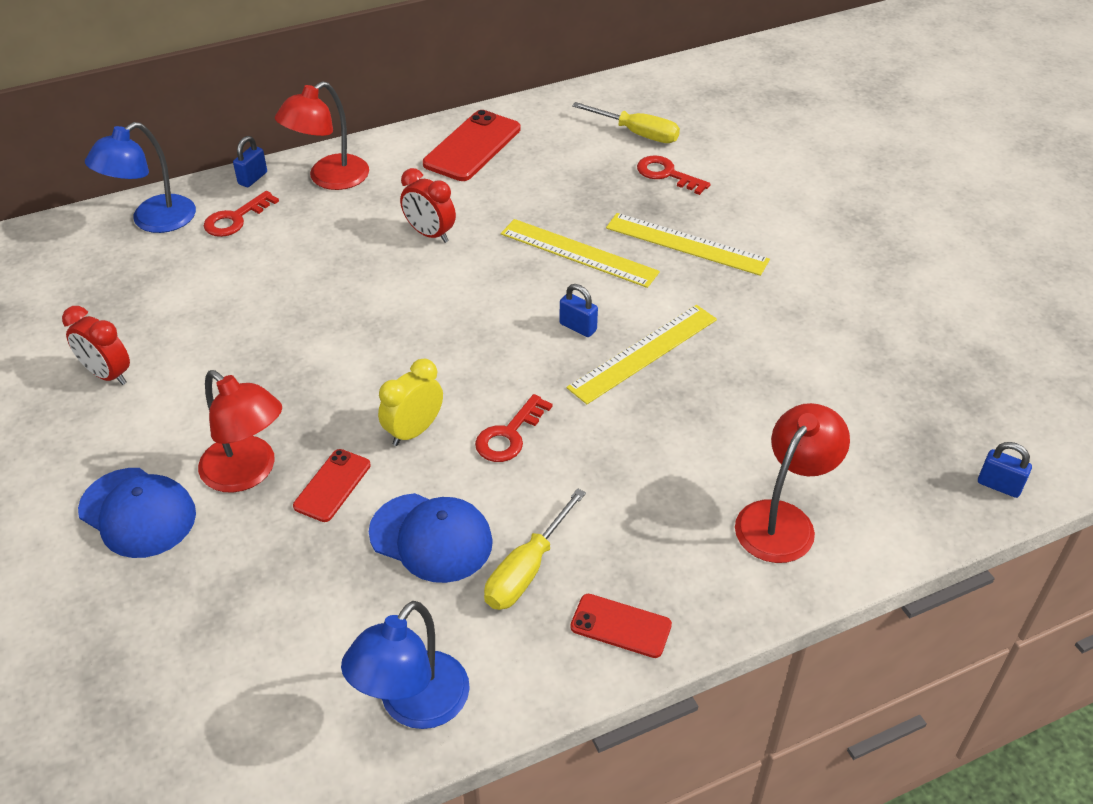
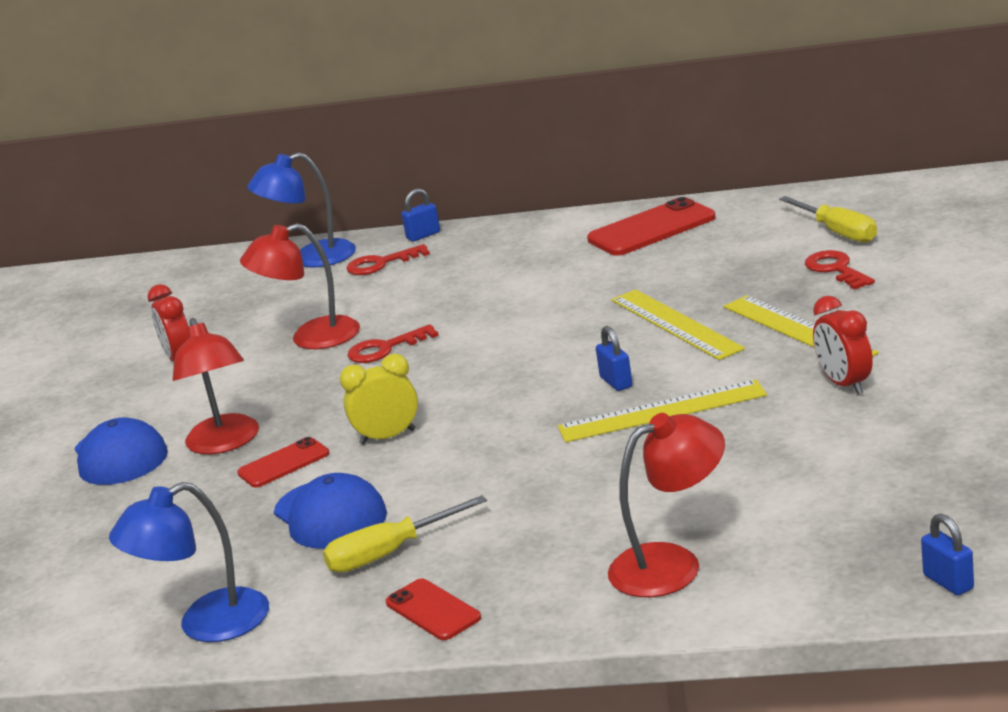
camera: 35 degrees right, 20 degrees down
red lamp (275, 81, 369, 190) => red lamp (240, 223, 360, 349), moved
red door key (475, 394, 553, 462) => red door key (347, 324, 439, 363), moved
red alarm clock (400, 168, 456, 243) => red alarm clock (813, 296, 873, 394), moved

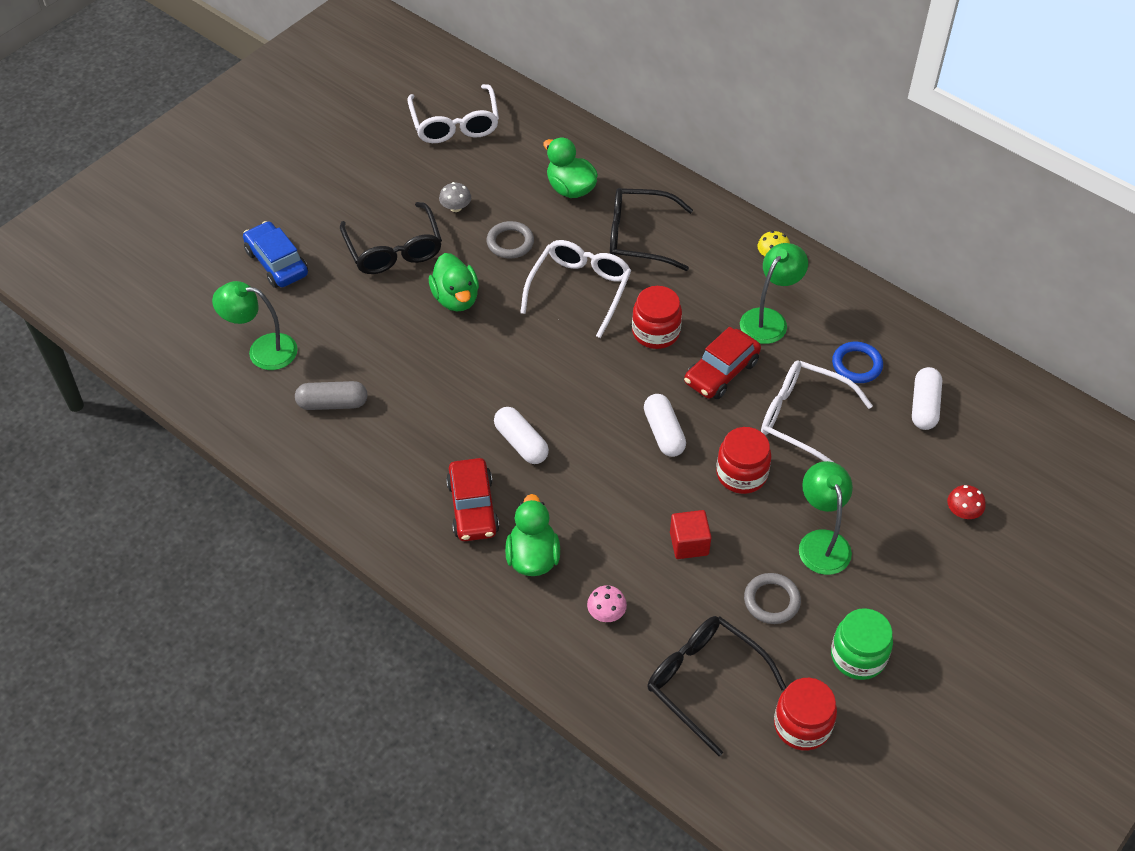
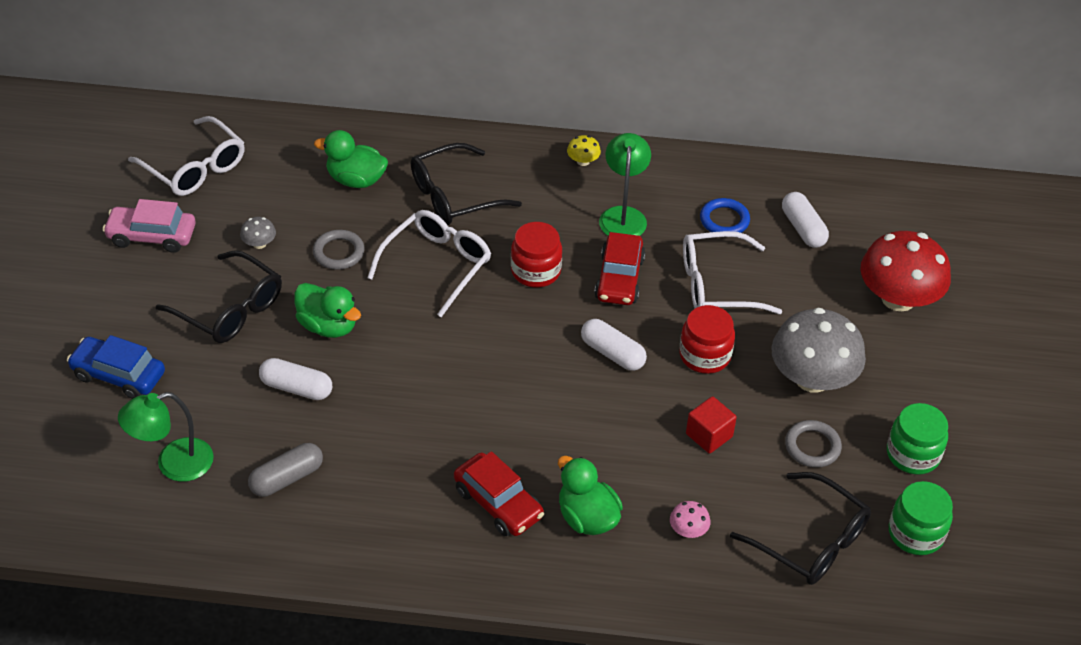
camera: 35 degrees left, 5 degrees down
nothing => pink automobile (102, 199, 196, 253)
pure white capsule (494, 407, 549, 464) => pure white capsule (259, 358, 332, 400), moved
pure white spectacles (520, 240, 631, 338) => pure white spectacles (367, 210, 491, 317), 45 degrees clockwise
ebony spectacles (647, 616, 786, 756) => ebony spectacles (730, 472, 871, 585), 150 degrees counterclockwise
leaf-green lamp (799, 461, 853, 575) => grey mushroom (771, 307, 866, 393)
red mushroom (947, 485, 986, 519) => red mushroom (860, 231, 951, 312), x2.46
red jam jar (774, 678, 837, 751) => leaf-green jam jar (889, 481, 953, 555)

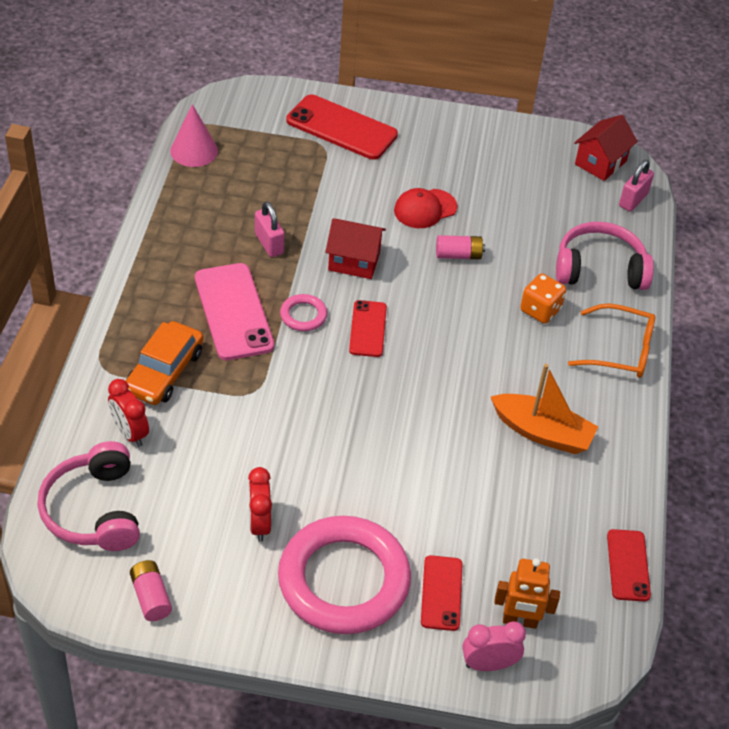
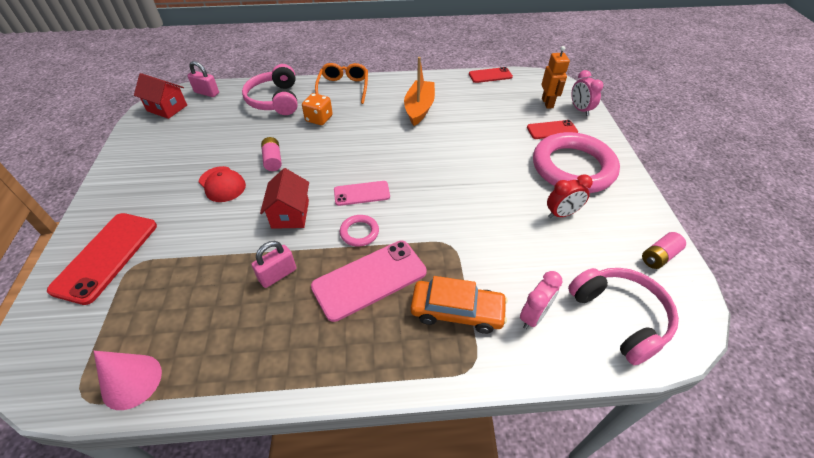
camera: 100 degrees left, 0 degrees up
red mobile phone (349, 300, 387, 357) => pink mobile phone (334, 181, 390, 206)
red alarm clock (108, 379, 149, 447) => pink alarm clock (520, 271, 563, 329)
pink headphones (37, 441, 140, 551) => pink headphones (568, 268, 679, 365), 90 degrees counterclockwise

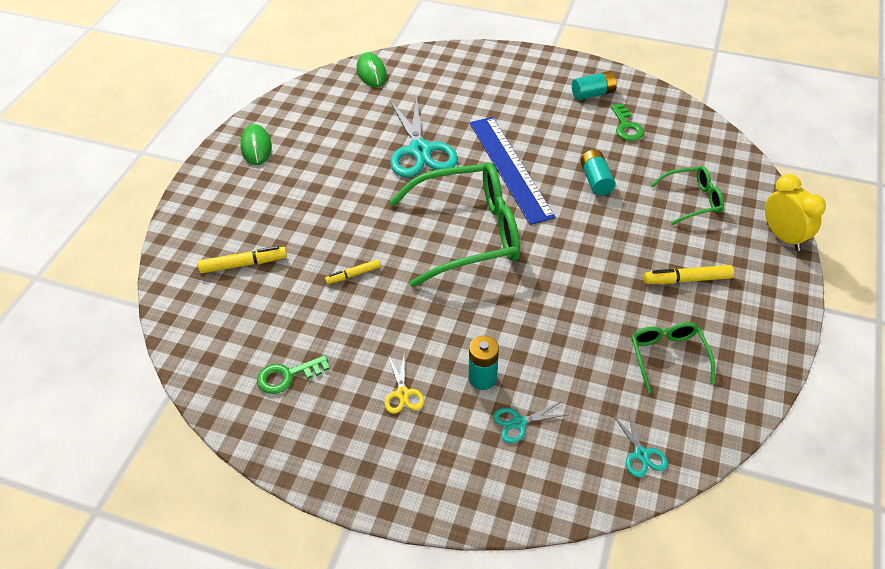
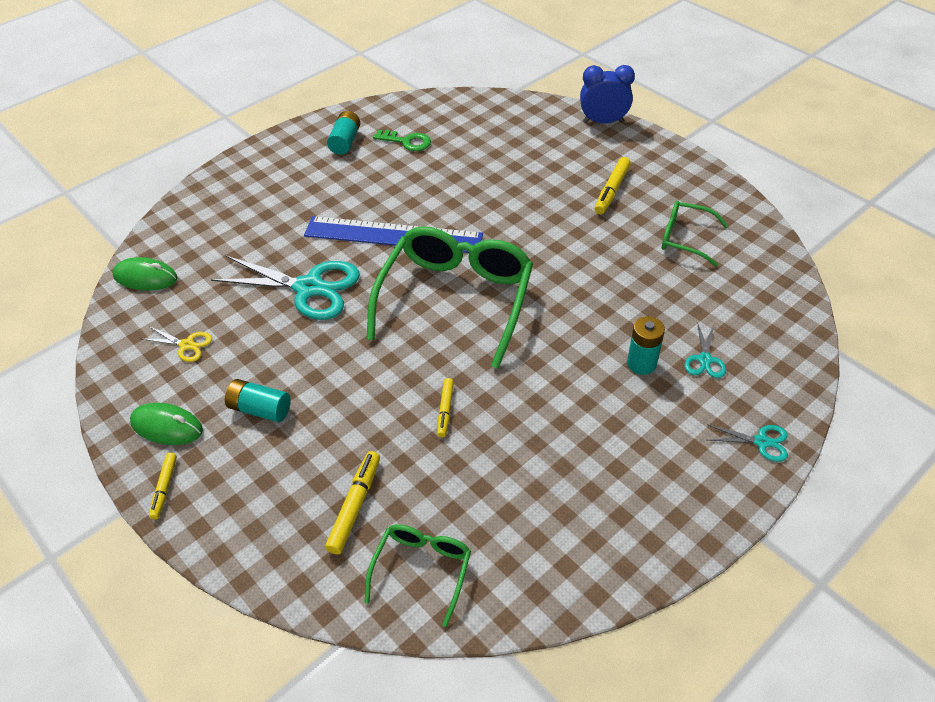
camera: 60 degrees left, 0 degrees up
golden shears (384, 355, 424, 414) => golden shears (142, 326, 212, 362), moved
nothing => golden felt pen (149, 453, 177, 519)
aqua power cell (580, 149, 616, 196) => aqua power cell (225, 379, 291, 422), moved
leaf-green spectacles (651, 166, 724, 225) => leaf-green spectacles (365, 524, 471, 627), moved
golden alarm clock (765, 174, 826, 251) => royal blue alarm clock (580, 65, 635, 124)
aqua shears (612, 410, 668, 477) => aqua shears (707, 424, 788, 462), moved
leaf-green door key (257, 355, 330, 394) => nothing

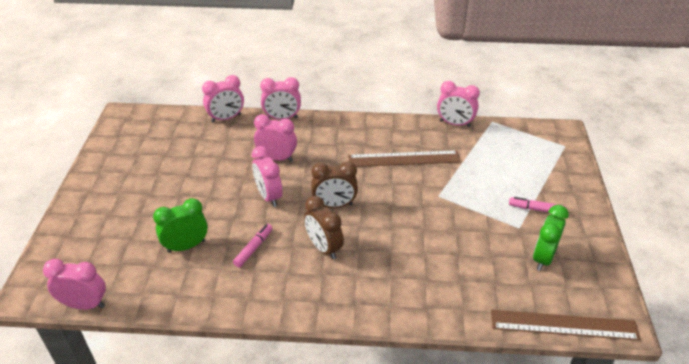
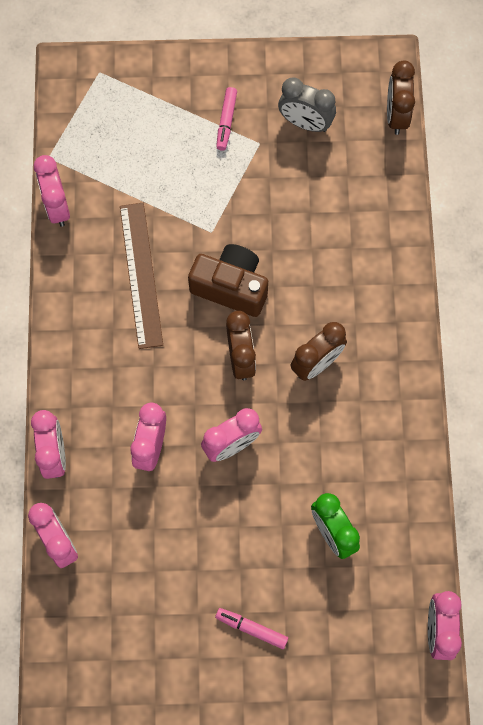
camera: 95 degrees left, 30 degrees up
pink alarm clock (437, 81, 480, 127) => pink alarm clock (34, 155, 70, 227), 150 degrees clockwise
nothing => russet compact camera (188, 244, 268, 317)
pink felt pen (233, 224, 273, 267) => pink felt pen (215, 608, 288, 649), moved
leaf-green alarm clock (533, 205, 569, 271) => grey alarm clock (278, 77, 336, 132)
russet measuring stick (491, 310, 641, 340) => russet alarm clock (387, 60, 415, 135)

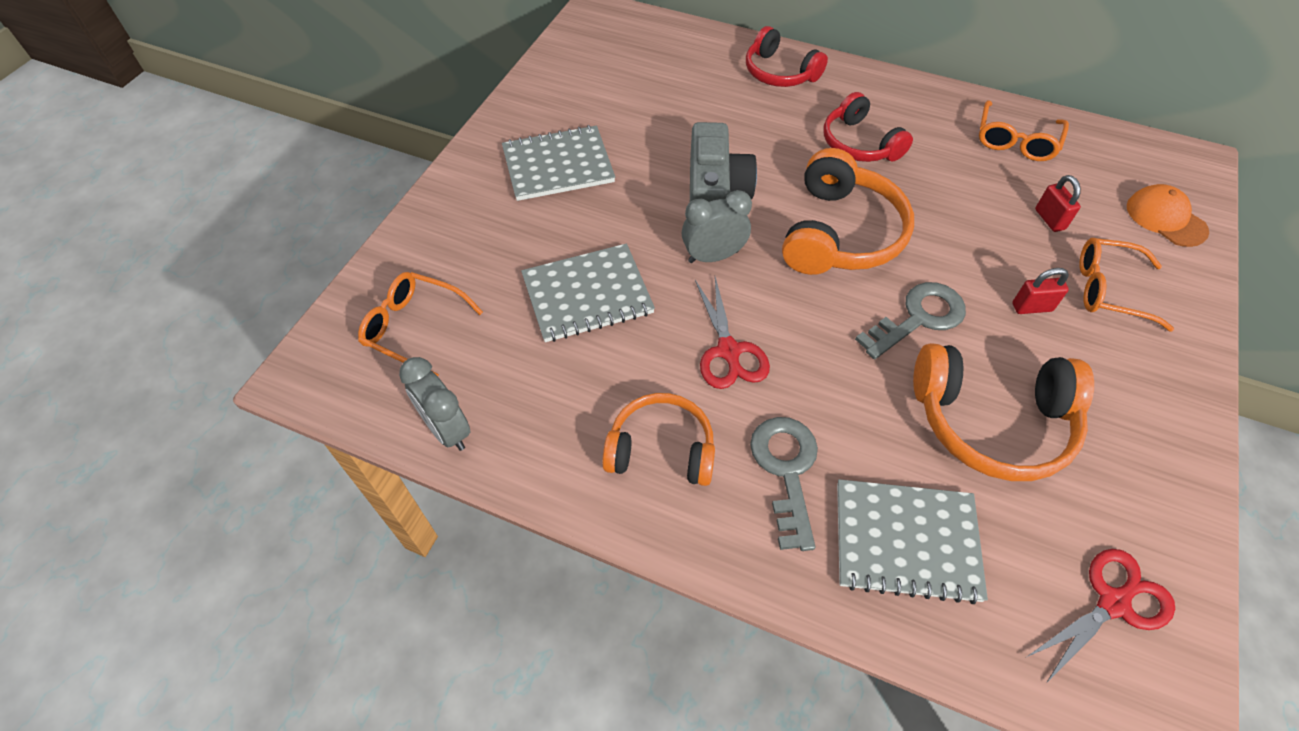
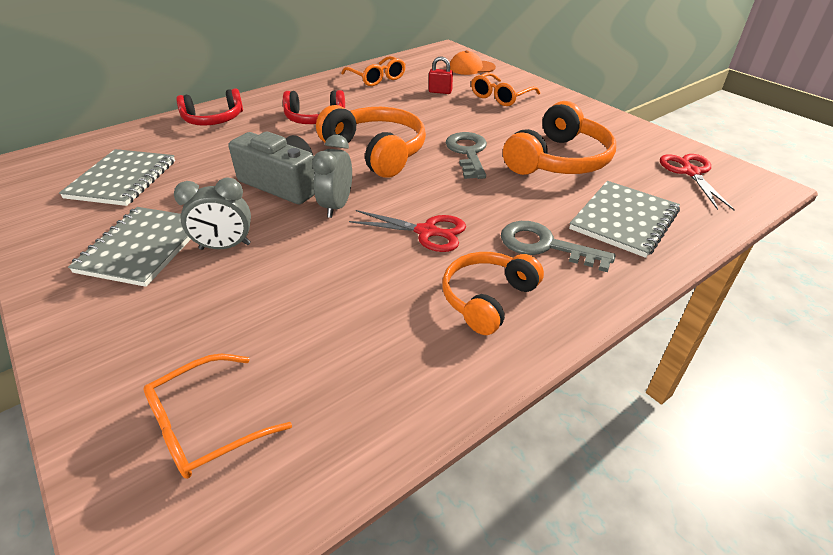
camera: 60 degrees left, 15 degrees down
grey notebook (521, 243, 655, 342) => grey notebook (59, 149, 175, 206), moved
grey alarm clock (399, 357, 470, 451) => grey alarm clock (174, 178, 251, 250), moved
red lock (1012, 268, 1069, 314) => nothing

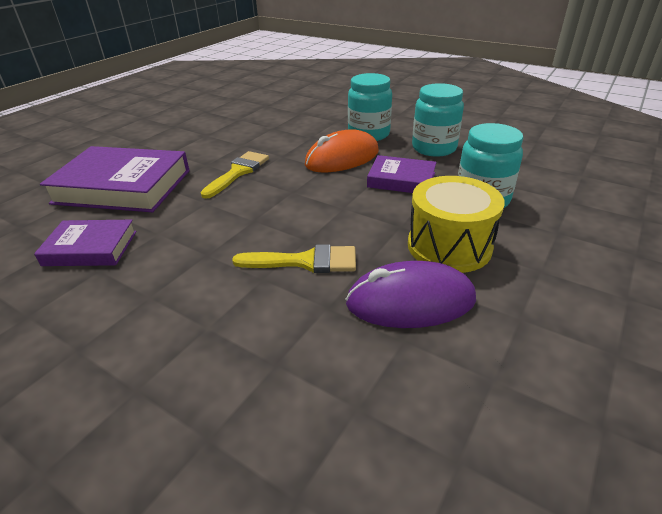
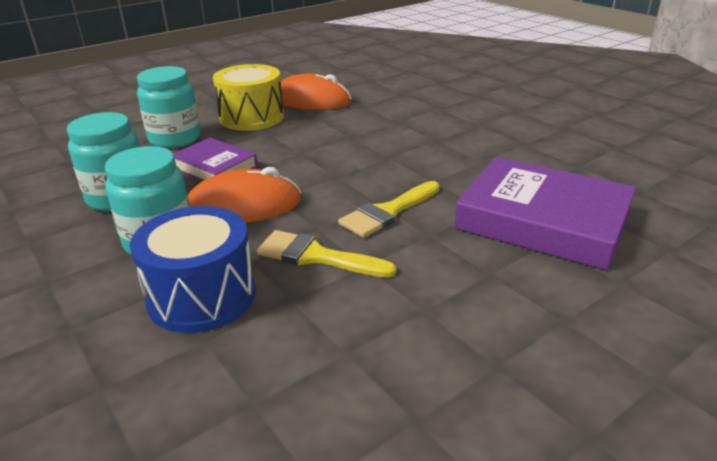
camera: 160 degrees left, 5 degrees down
nothing => royal blue toy drum (130, 206, 256, 333)
golden paintbrush (232, 244, 356, 273) => golden paintbrush (257, 230, 396, 278), moved
purple PC mouse (345, 261, 476, 328) => orange PC mouse (279, 73, 352, 110)
purple book (34, 220, 137, 266) => nothing

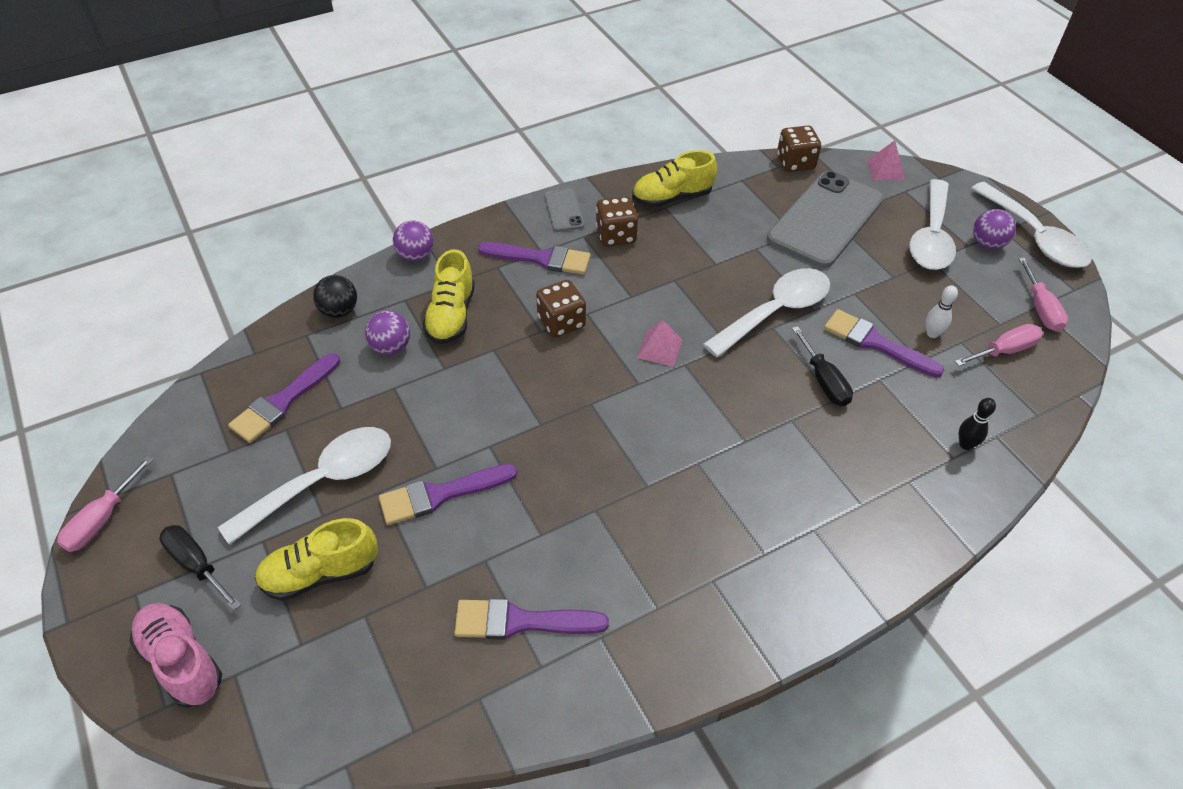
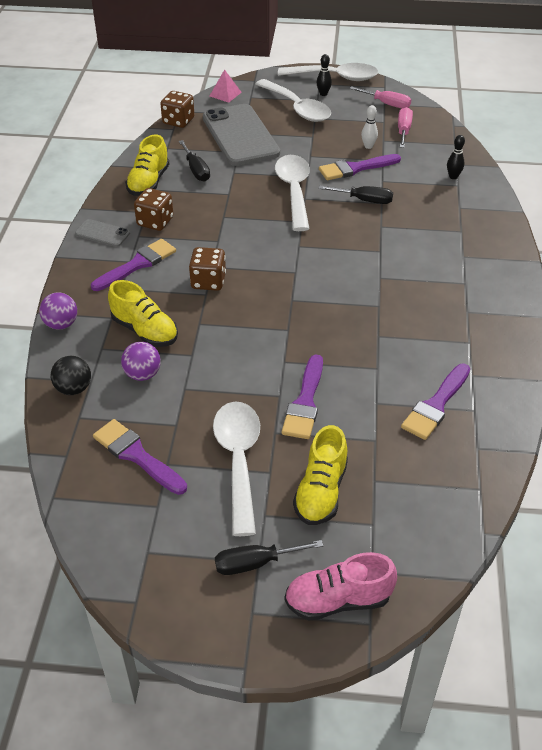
camera: 55 degrees left, 5 degrees down
purple paintbrush (228, 353, 340, 443) => purple paintbrush (93, 419, 187, 495), 150 degrees clockwise
nothing => ebony screwdriver (179, 140, 210, 182)
purple play ball (973, 209, 1016, 249) => ebony tenpin (316, 54, 332, 96)
pink screwdriver (57, 456, 153, 552) => nothing
pink pyramid (637, 320, 682, 367) => nothing

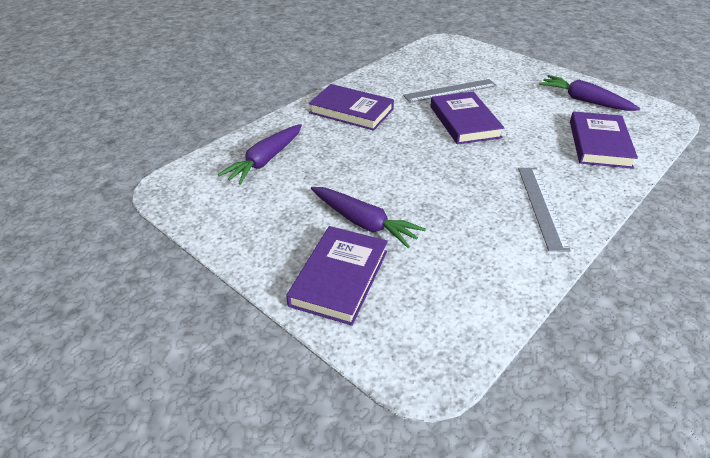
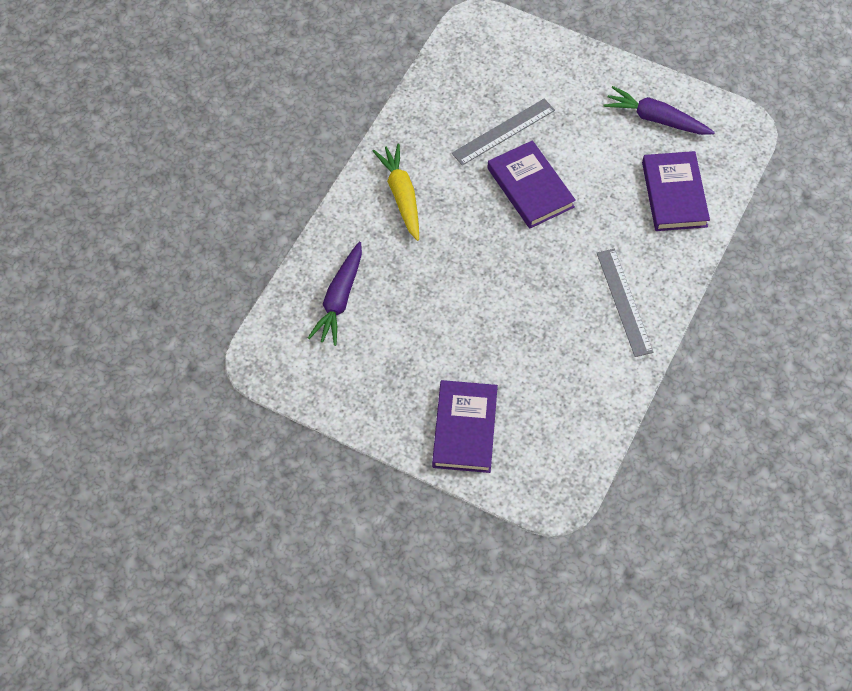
camera: 15 degrees left, 20 degrees up
purple book (309, 84, 394, 131) => golden root vegetable (373, 144, 419, 241)
purple root vegetable (311, 187, 426, 248) => nothing

